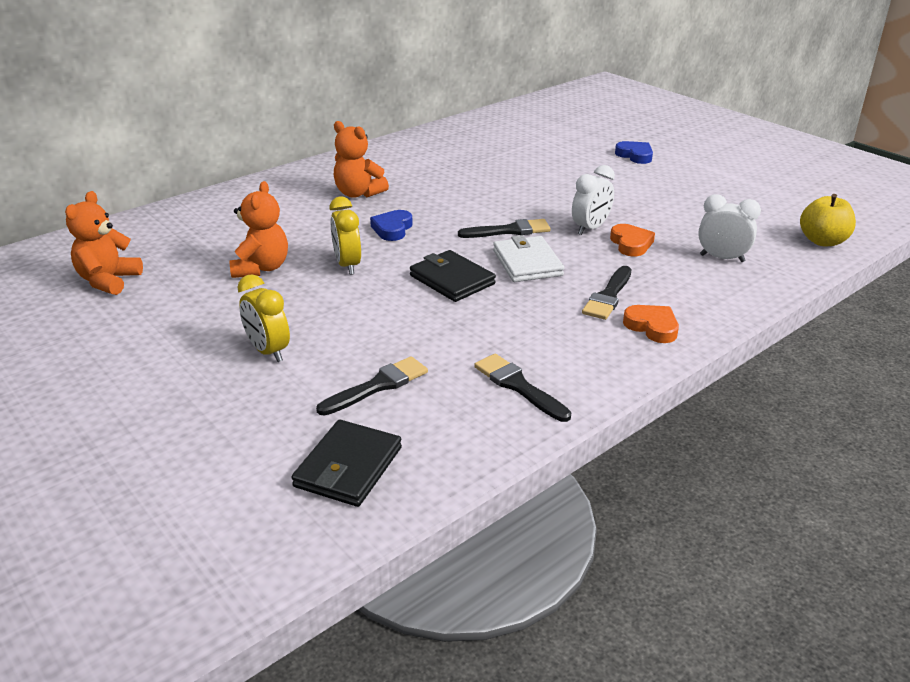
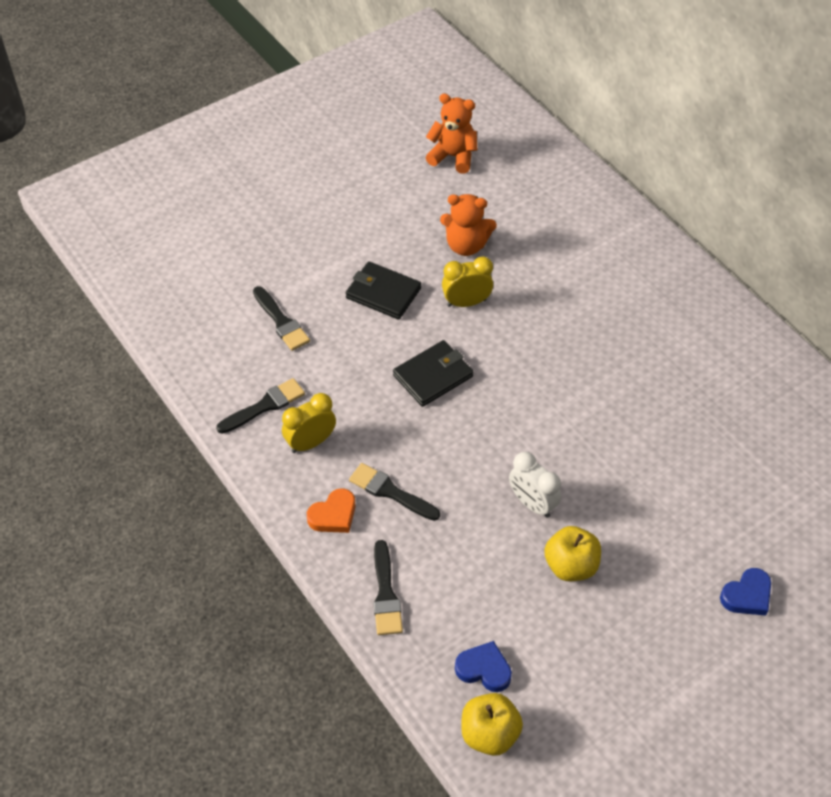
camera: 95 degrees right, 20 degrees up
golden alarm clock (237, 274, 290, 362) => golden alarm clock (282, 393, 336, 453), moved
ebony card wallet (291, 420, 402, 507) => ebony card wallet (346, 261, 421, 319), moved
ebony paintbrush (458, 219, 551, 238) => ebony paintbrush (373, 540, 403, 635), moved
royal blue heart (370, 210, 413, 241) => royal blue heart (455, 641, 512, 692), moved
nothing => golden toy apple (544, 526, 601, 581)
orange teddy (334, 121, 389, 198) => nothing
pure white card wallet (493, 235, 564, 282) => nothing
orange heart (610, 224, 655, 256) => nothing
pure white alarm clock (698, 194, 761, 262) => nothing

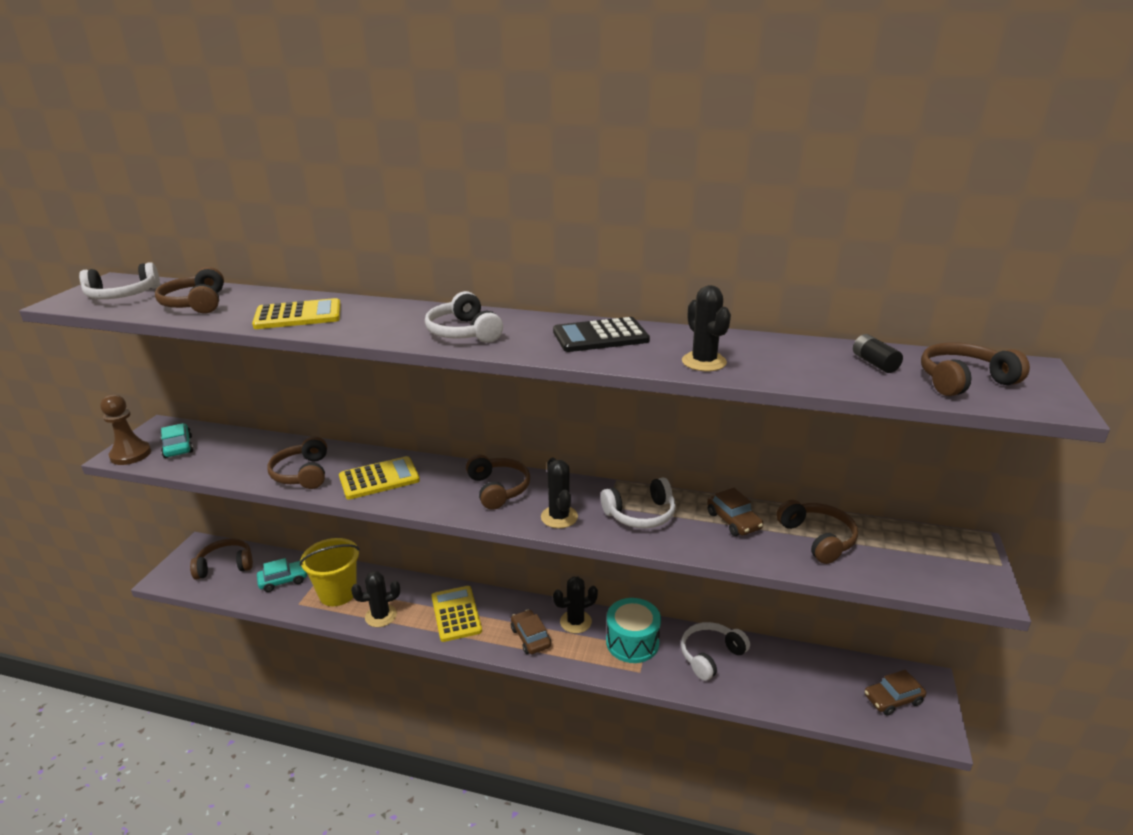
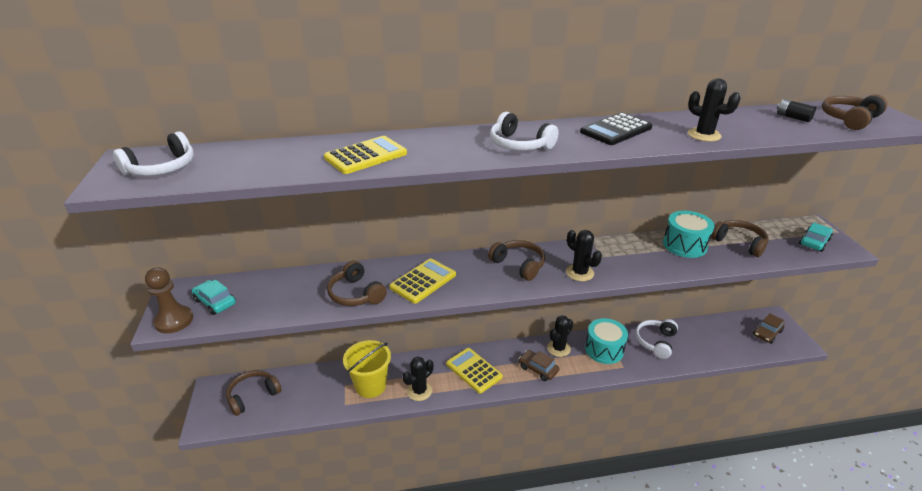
camera: 25 degrees left, 5 degrees up
russet automobile (707, 488, 763, 536) => aqua toy drum (663, 211, 715, 258)
aqua automobile (257, 558, 307, 592) => aqua automobile (799, 222, 833, 252), moved
russet headphones (155, 267, 224, 313) => nothing
pure white headphones (601, 478, 676, 528) => nothing

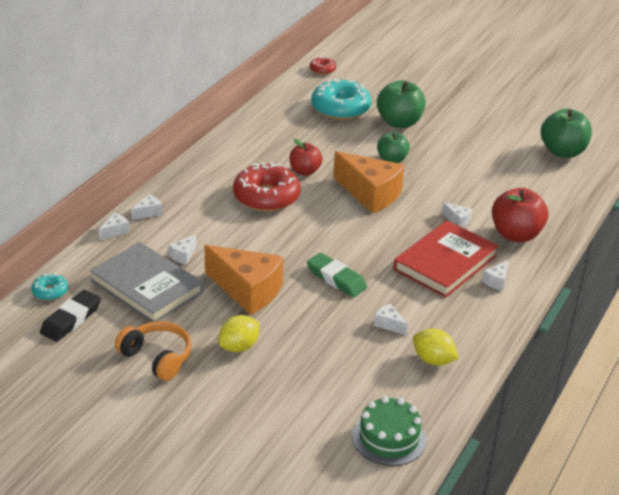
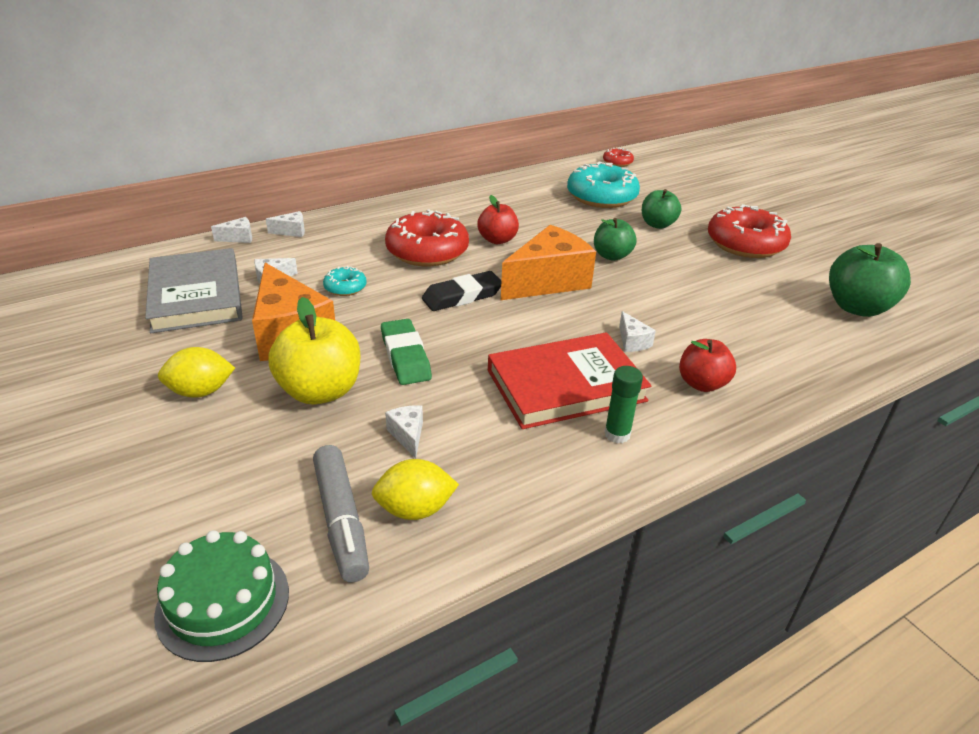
camera: 30 degrees right, 0 degrees up
nothing => golden toy apple (268, 297, 360, 405)
nothing => grey felt pen (313, 445, 369, 583)
aqua doughnut (32, 273, 68, 301) => aqua doughnut (323, 266, 367, 296), moved
golden citrus fruit (413, 328, 459, 366) => golden citrus fruit (372, 459, 459, 520), 75 degrees counterclockwise
ebony eraser (40, 290, 101, 342) => ebony eraser (422, 271, 501, 311), moved
orange cheese wedge (333, 151, 404, 214) => orange cheese wedge (501, 225, 596, 300), 105 degrees counterclockwise
pure white cheese wedge (482, 260, 509, 291) => leaf-green glue (604, 366, 643, 443)
leaf-green toy apple (377, 80, 426, 128) => leaf-green toy apple (642, 189, 681, 229), x0.64
red toy apple (492, 188, 548, 242) => red toy apple (679, 339, 736, 392), x0.64
nothing => red doughnut (708, 204, 791, 258)
orange headphones (115, 321, 192, 381) => nothing

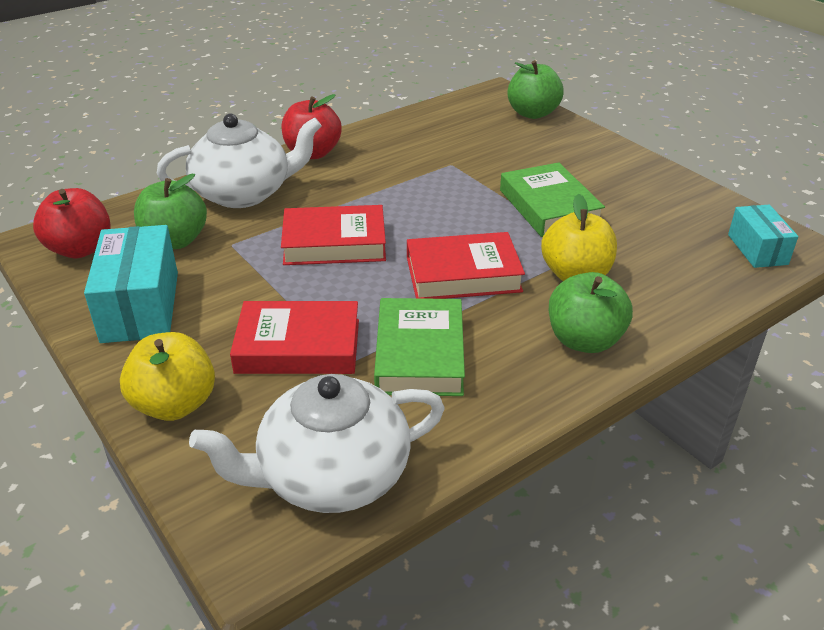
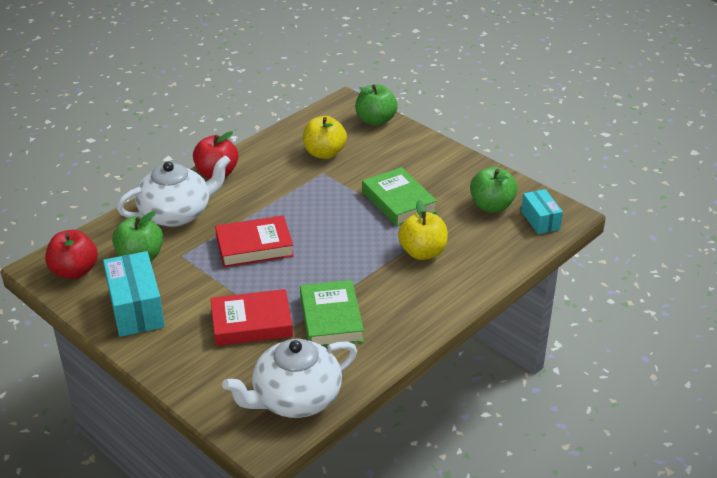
camera: 10 degrees left, 0 degrees up
golden toy apple (120, 332, 215, 421) => golden toy apple (303, 116, 347, 159), moved
leaf-green toy apple (549, 272, 633, 353) => leaf-green toy apple (470, 167, 518, 213), moved
red book (407, 232, 525, 299) => nothing

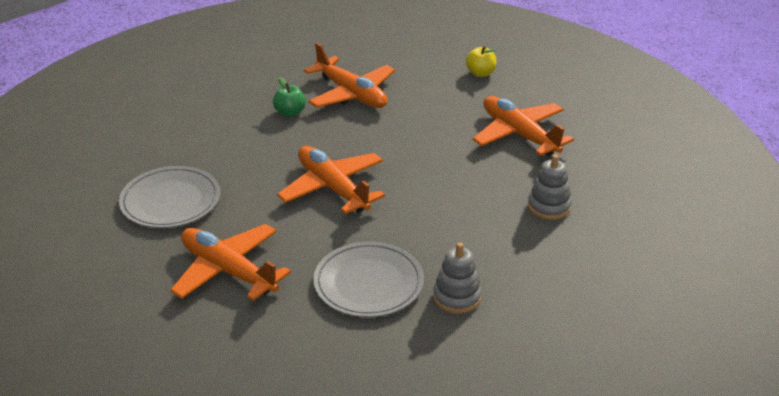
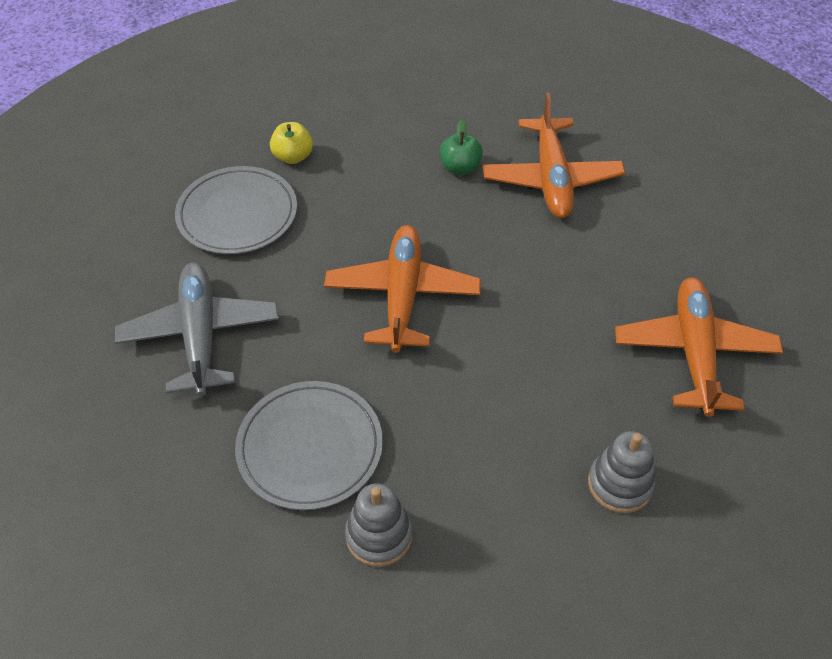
camera: 40 degrees right, 15 degrees up
orange aeroplane (170, 224, 291, 301) => grey aeroplane (115, 262, 279, 396)
golden toy apple (466, 46, 496, 77) => golden toy apple (270, 122, 313, 164), moved

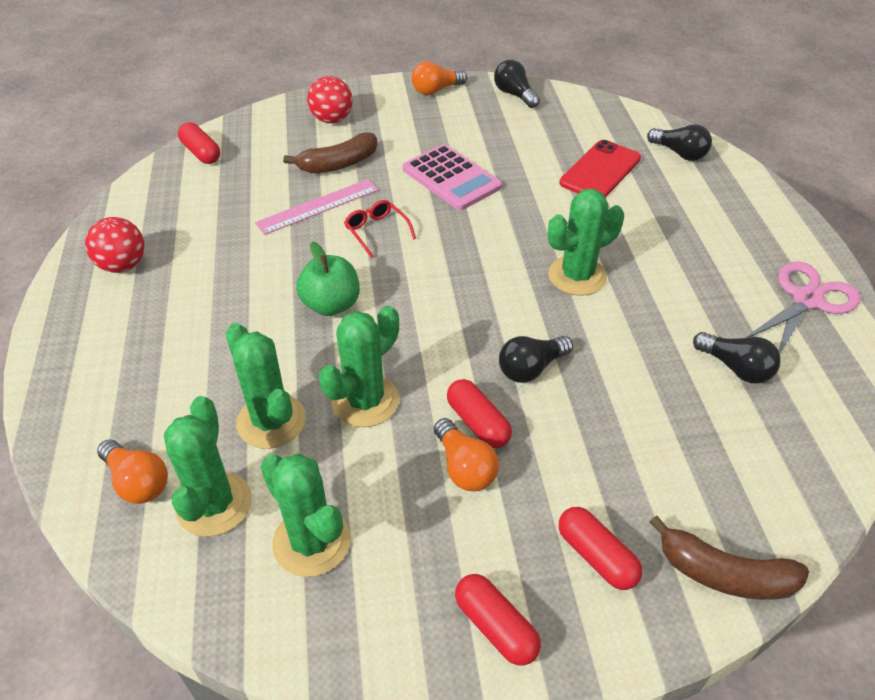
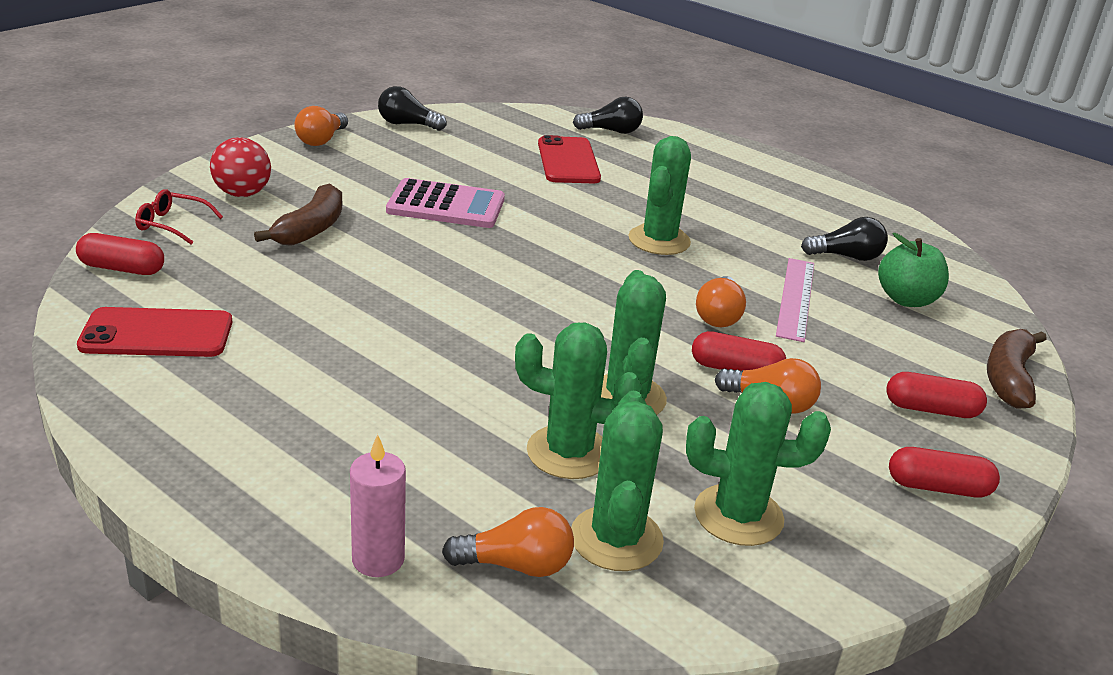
camera: 45 degrees left, 15 degrees down
nothing => red mobile phone (77, 307, 232, 357)
red spectacles (344, 200, 416, 258) => red spectacles (135, 189, 223, 245), moved
nothing => pink candle (350, 434, 406, 577)
leaf-green prickly plant (164, 396, 252, 537) => leaf-green prickly plant (571, 391, 664, 571), 45 degrees clockwise
ebony lightbulb (499, 336, 573, 383) => orange lightbulb (696, 276, 746, 327)
pink measuring stick (255, 179, 379, 235) => pink measuring stick (776, 258, 814, 342), moved
leaf-green toy apple (296, 241, 360, 316) => leaf-green toy apple (878, 233, 949, 307), moved
russet banana (649, 516, 809, 600) => russet banana (987, 329, 1047, 409), 135 degrees clockwise
red play ball (85, 217, 145, 273) => nothing
pink shears (745, 261, 861, 354) => nothing

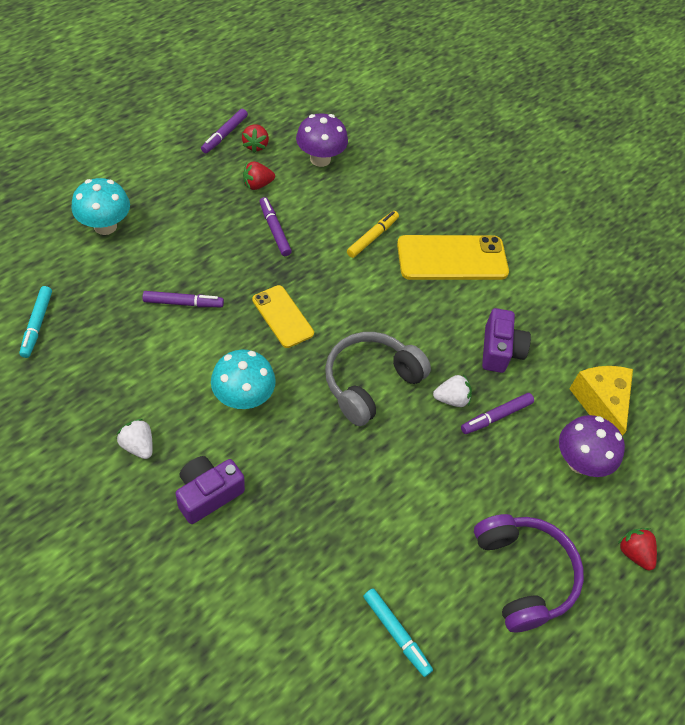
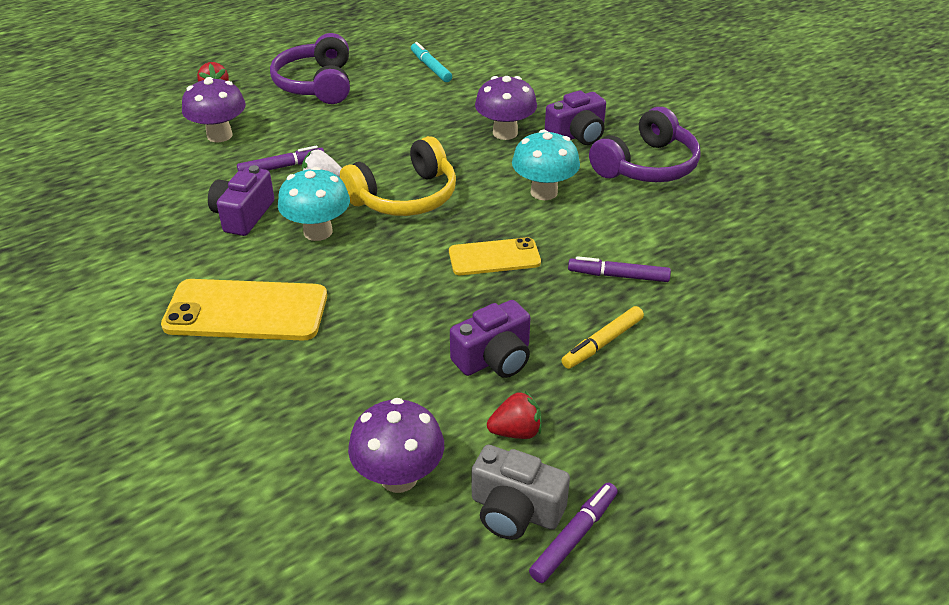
camera: 165 degrees left, 15 degrees down
aqua mushroom (71, 178, 130, 235) => aqua mushroom (278, 167, 350, 241), moved
grey headphones (325, 332, 431, 426) => golden headphones (340, 136, 456, 216)
golden mobile phone (252, 285, 314, 348) => golden mobile phone (449, 237, 541, 275), 75 degrees counterclockwise
purple felt pen (259, 197, 292, 256) => purple compact camera (450, 300, 531, 378)
red berry (242, 124, 269, 153) => grey compact camera (472, 445, 570, 540)
nothing => purple mushroom (475, 76, 537, 140)
golden felt pen (347, 211, 399, 258) => golden felt pen (562, 306, 644, 369), moved
pure white berry (117, 419, 153, 459) => purple headphones (589, 107, 701, 182)
aqua felt pen (19, 286, 52, 358) => nothing
golden cheese wedge (569, 366, 633, 436) => nothing

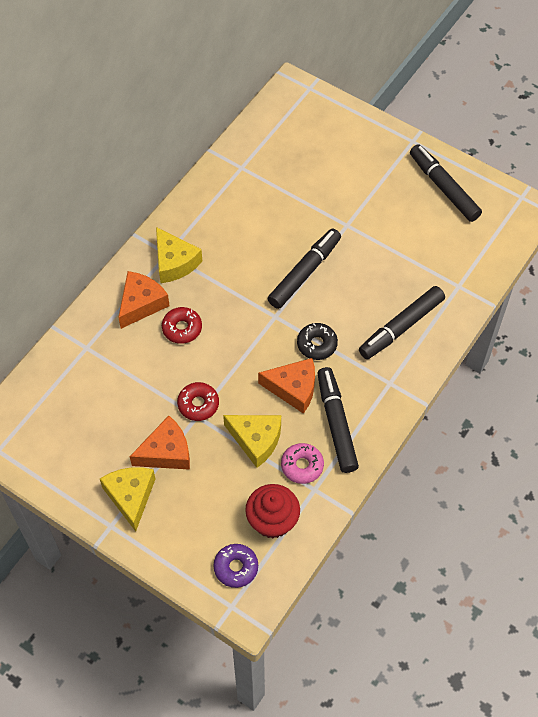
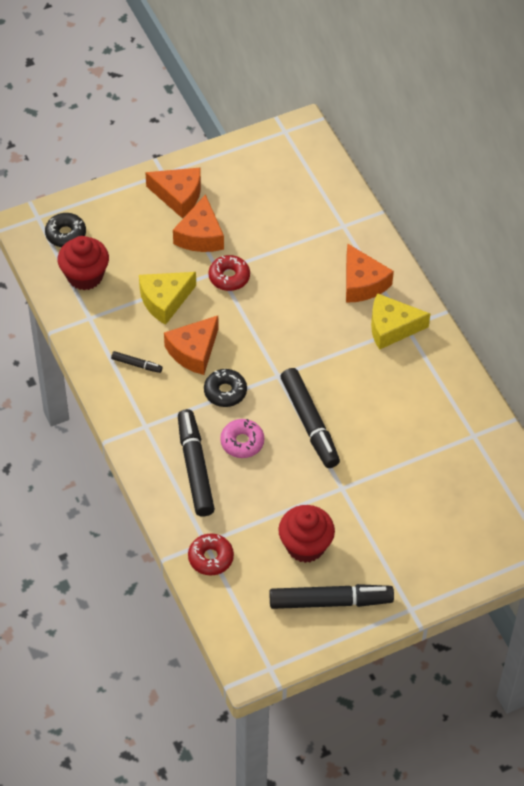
camera: 120 degrees right, 5 degrees down
purple doughnut (213, 544, 258, 588) => ebony doughnut (45, 213, 86, 247)
ebony felt pen (317, 367, 359, 473) => ebony felt pen (111, 351, 163, 373), x0.46
golden cheese wedge (100, 467, 155, 531) => orange cheese wedge (145, 168, 201, 218)
red doughnut (162, 307, 202, 344) => red doughnut (188, 533, 234, 576), moved
pink doughnut (281, 443, 324, 484) => pink doughnut (220, 419, 264, 458), moved
nothing => red cupcake (278, 505, 335, 563)

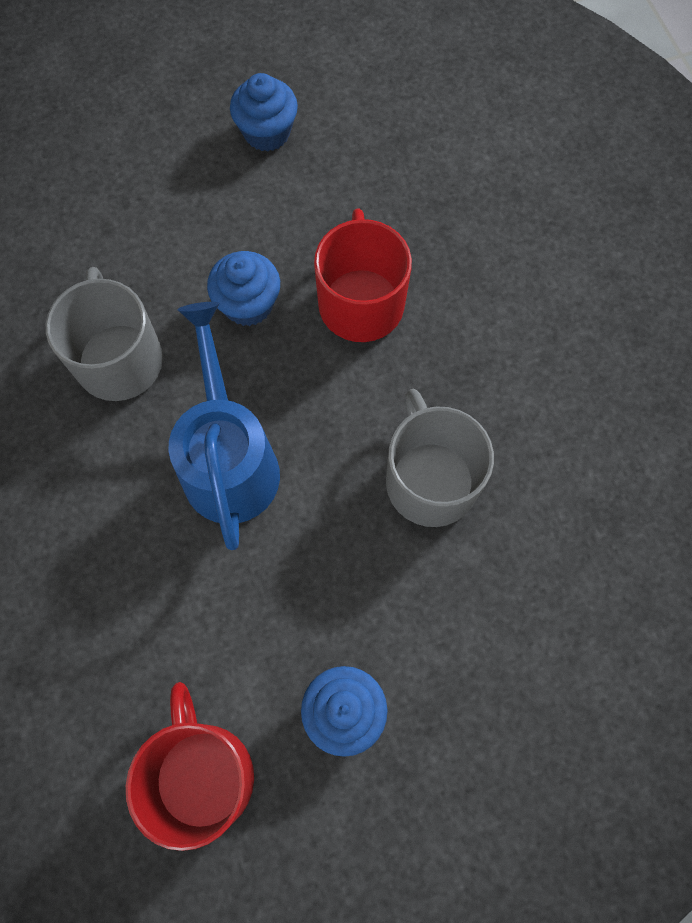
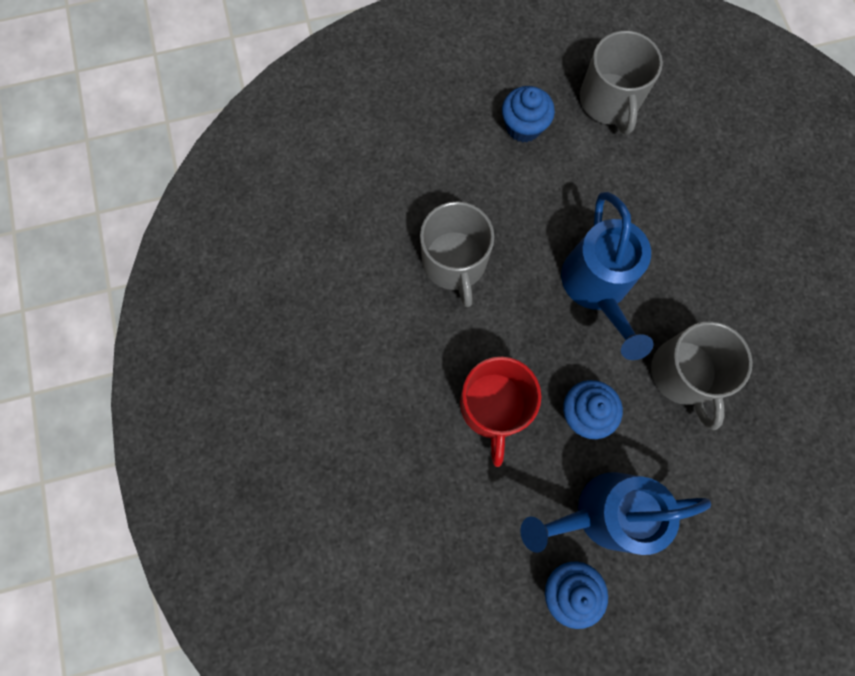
camera: 175 degrees left, 5 degrees up
nothing => royal blue watering pot (520, 472, 711, 555)
red coffee mug (126, 682, 254, 851) => grey coffee mug (580, 31, 663, 135)

